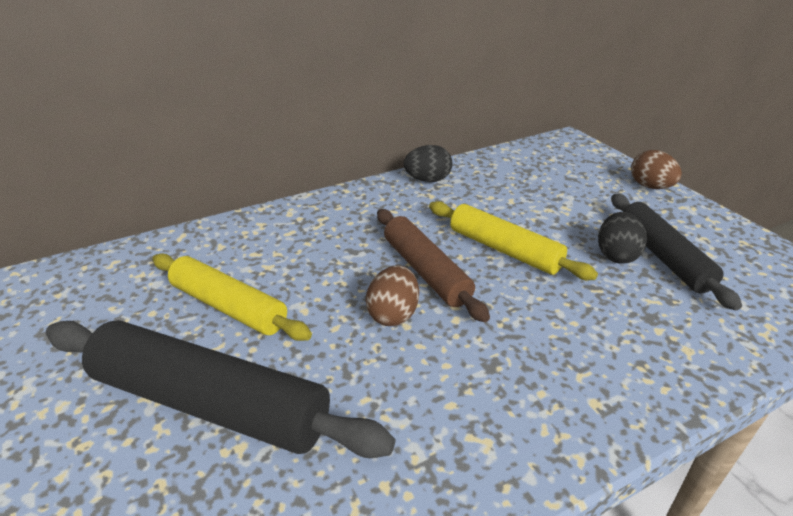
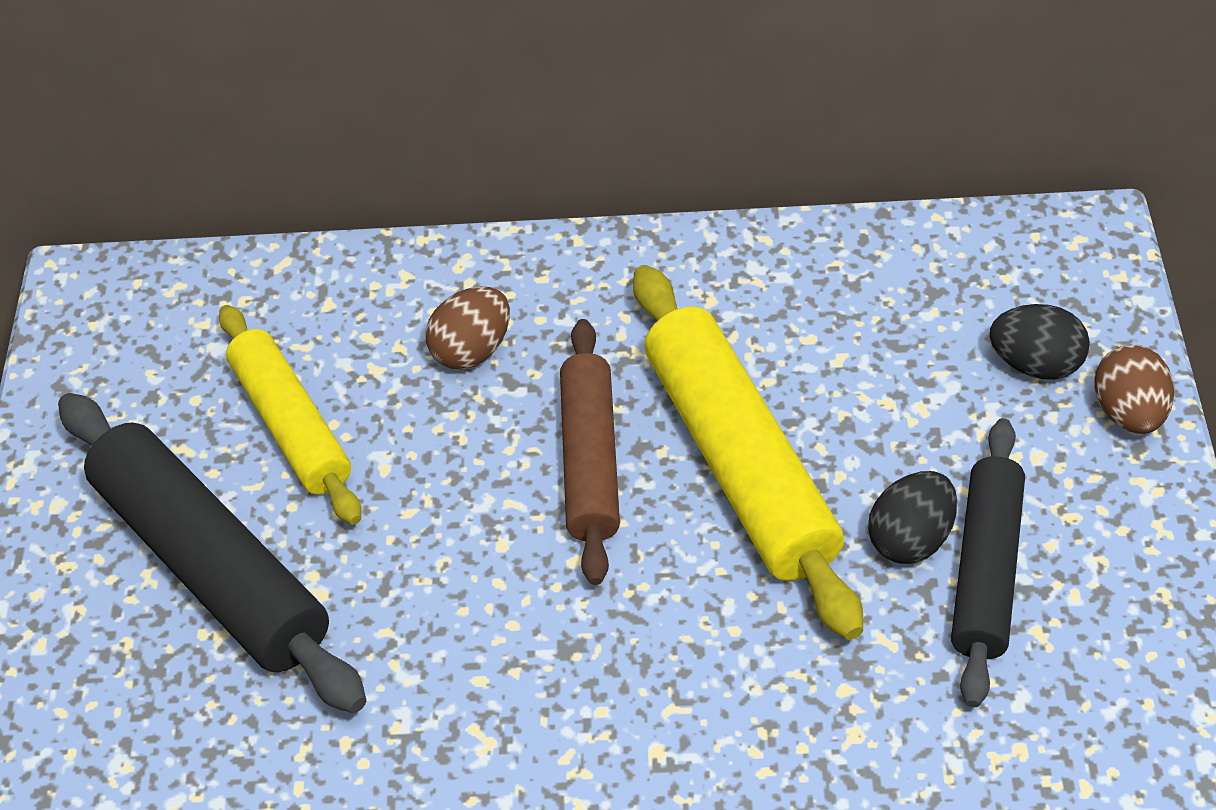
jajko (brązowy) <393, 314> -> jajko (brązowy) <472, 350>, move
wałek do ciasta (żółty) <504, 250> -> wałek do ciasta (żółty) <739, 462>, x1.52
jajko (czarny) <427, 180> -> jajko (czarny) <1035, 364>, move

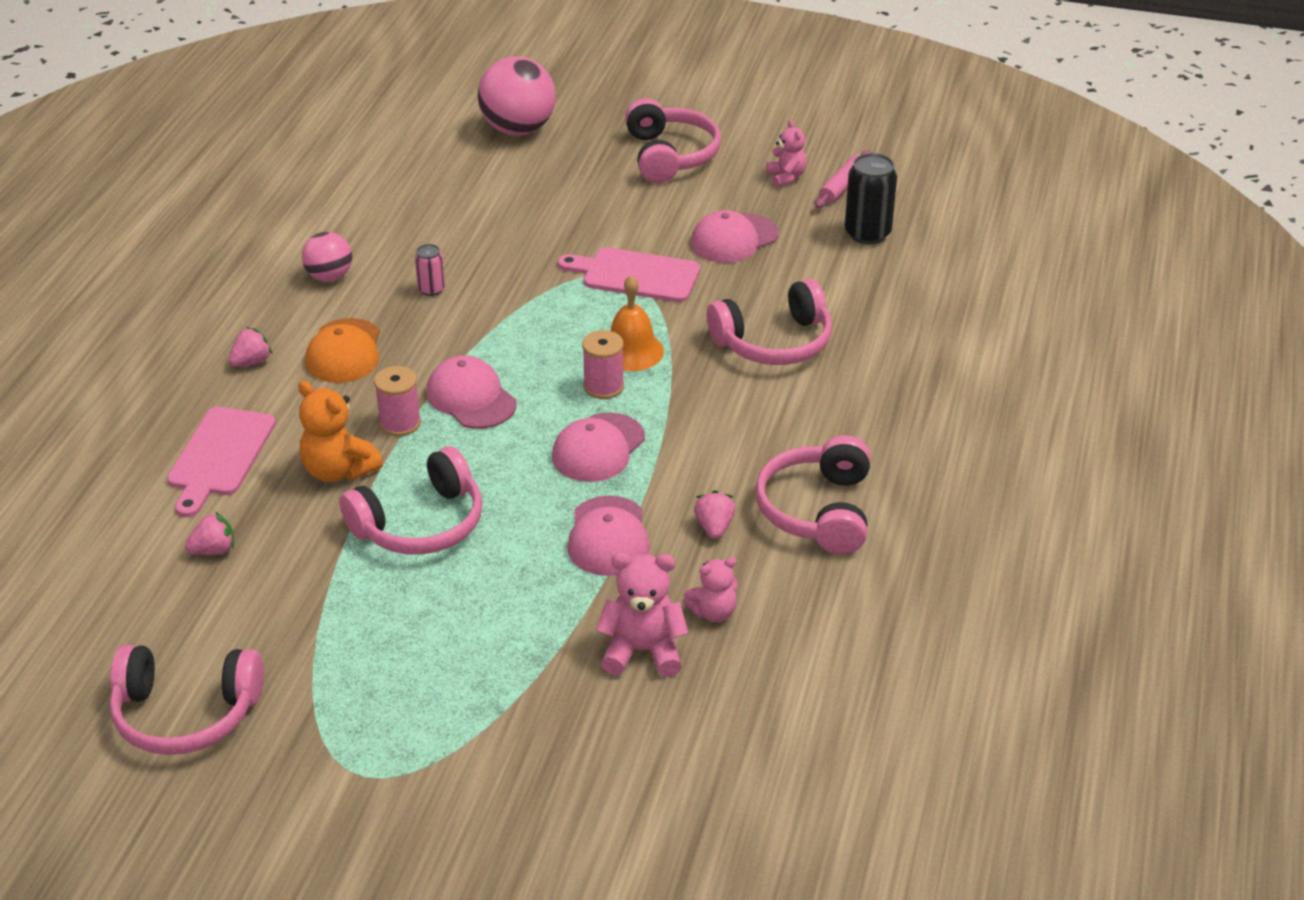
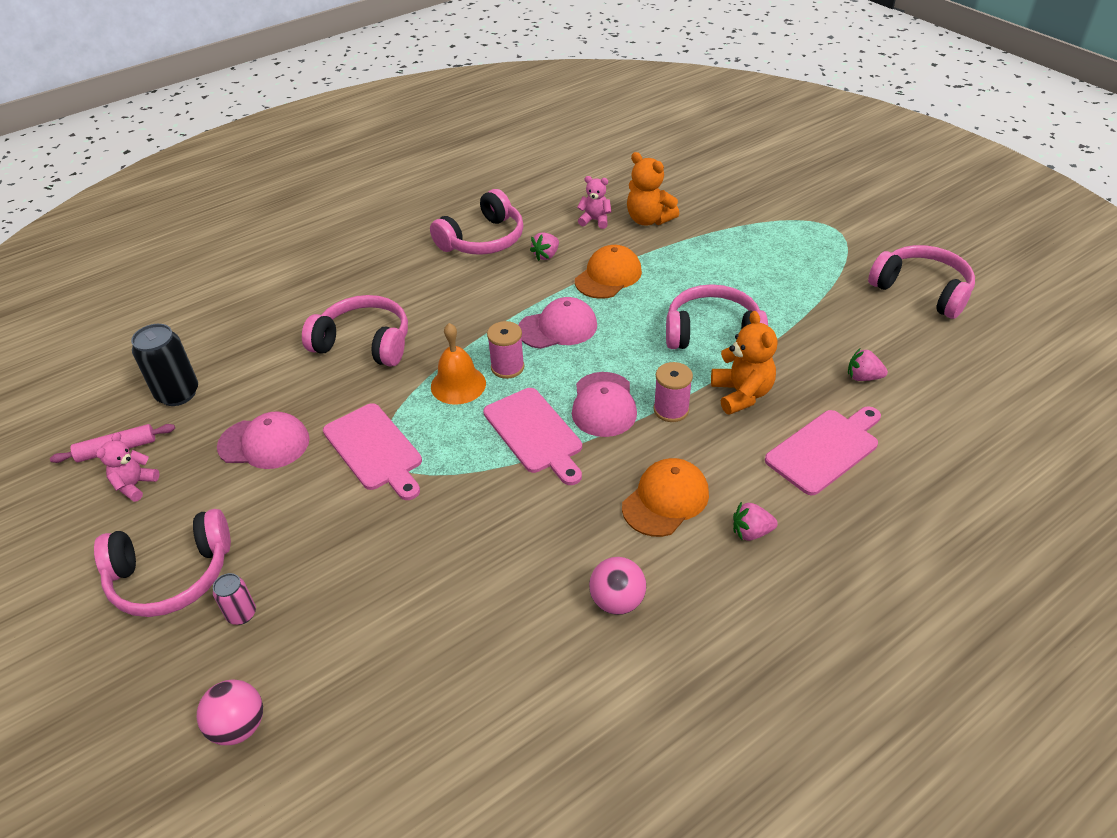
słuchawki (różowy) <670, 155> -> słuchawki (różowy) <171, 576>, 135 degrees counterclockwise
piłka (różowy) <518, 129> -> piłka (różowy) <239, 726>, x0.58
puszka (różowy) <431, 289> -> puszka (różowy) <241, 614>, move
none -> deska do krojenia (różowy) <535, 433>
czapka (różowy) <608, 537> -> czapka (pomarańczowy) <608, 276>
miś (różowy) <643, 651> -> miś (pomarańczowy) <648, 220>

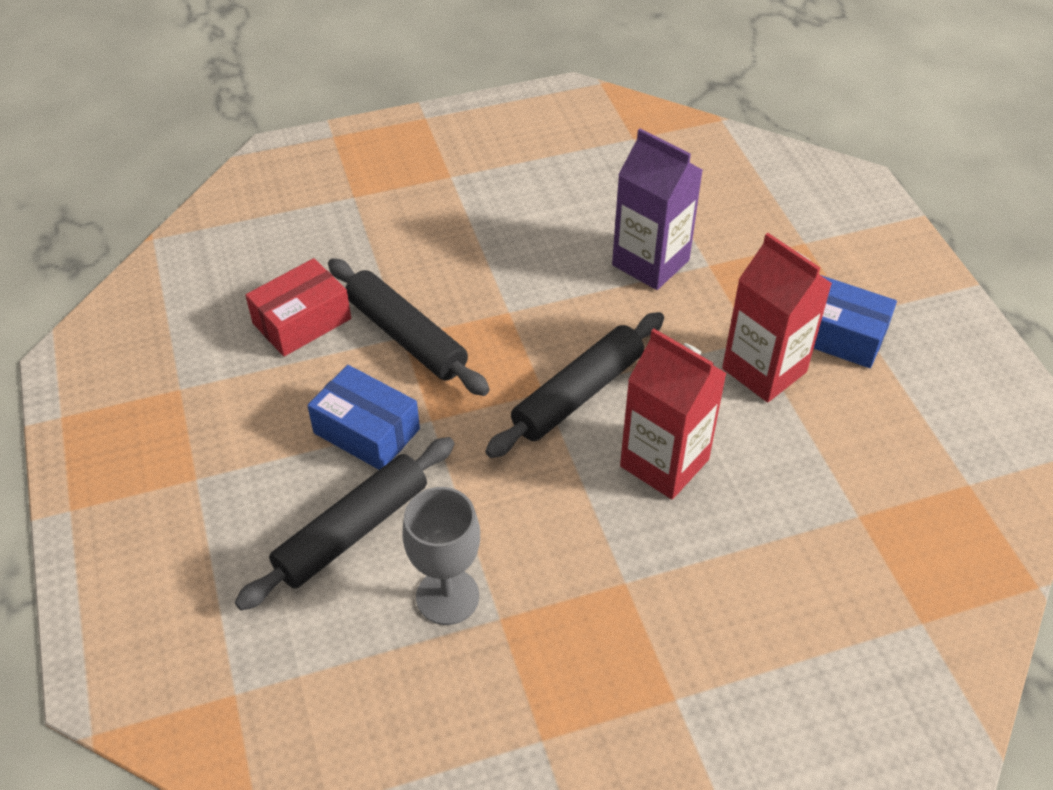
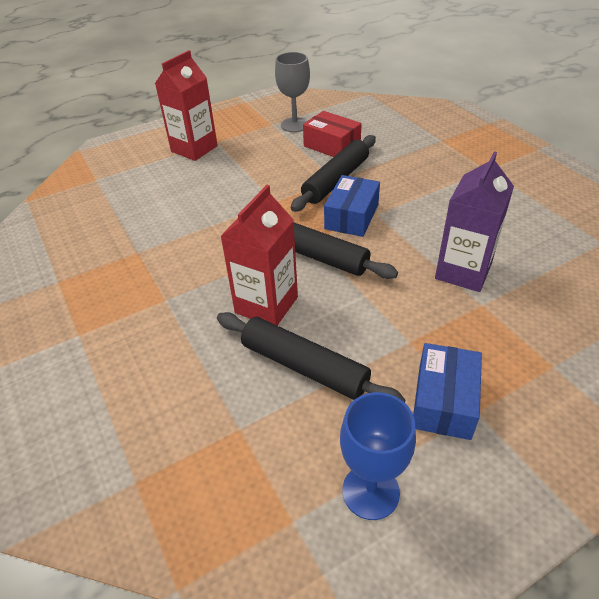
karton mleka (czerwony) <764, 370> -> karton mleka (czerwony) <194, 149>, move
wałek do ciasta (czarny) <352, 531> -> wałek do ciasta (czarny) <304, 366>, move
kielich (szary) <447, 596> -> kielich (szary) <294, 125>, move
pudełko (niebieski) <366, 431> -> pudełko (niebieski) <351, 217>, move
none -> kielich (niebieski) <370, 491>

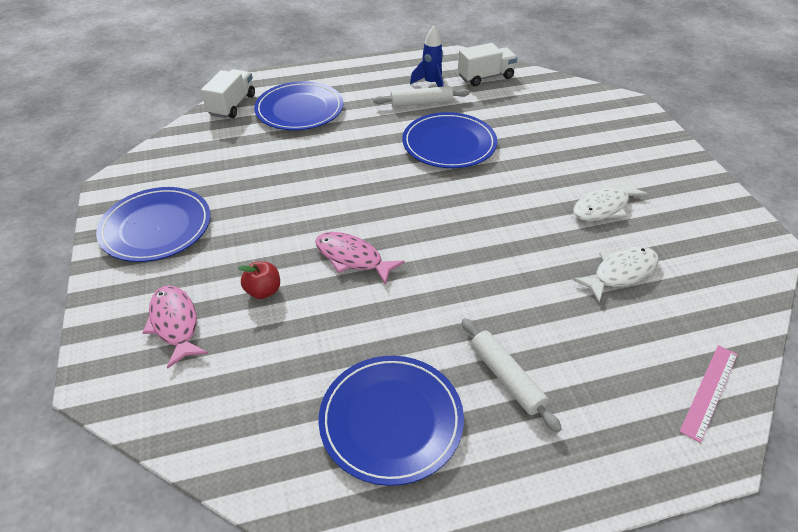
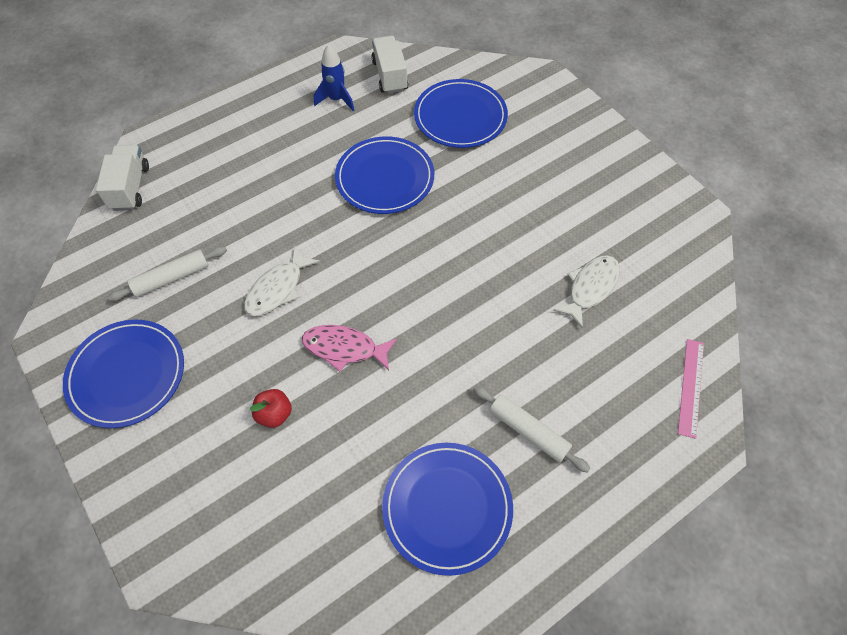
wałek do ciasta (biały) <421, 103> -> wałek do ciasta (biały) <171, 278>, move
ryba (biały) <603, 207> -> ryba (biały) <278, 289>, move
ciężarówka (biały) <485, 77> -> ciężarówka (biały) <390, 76>, 60 degrees counterclockwise
talerz (niebieski) <299, 109> -> talerz (niebieski) <460, 117>, move
ryba (różowy) <175, 324> -> none

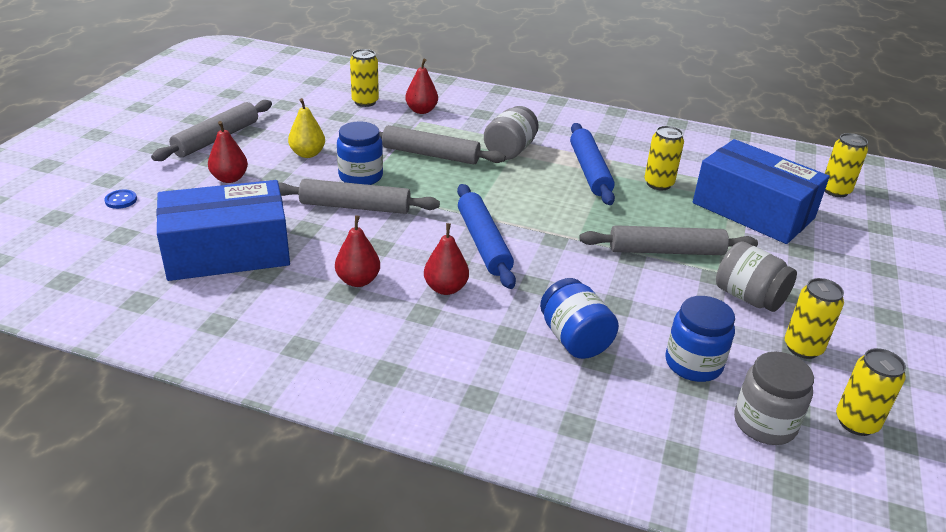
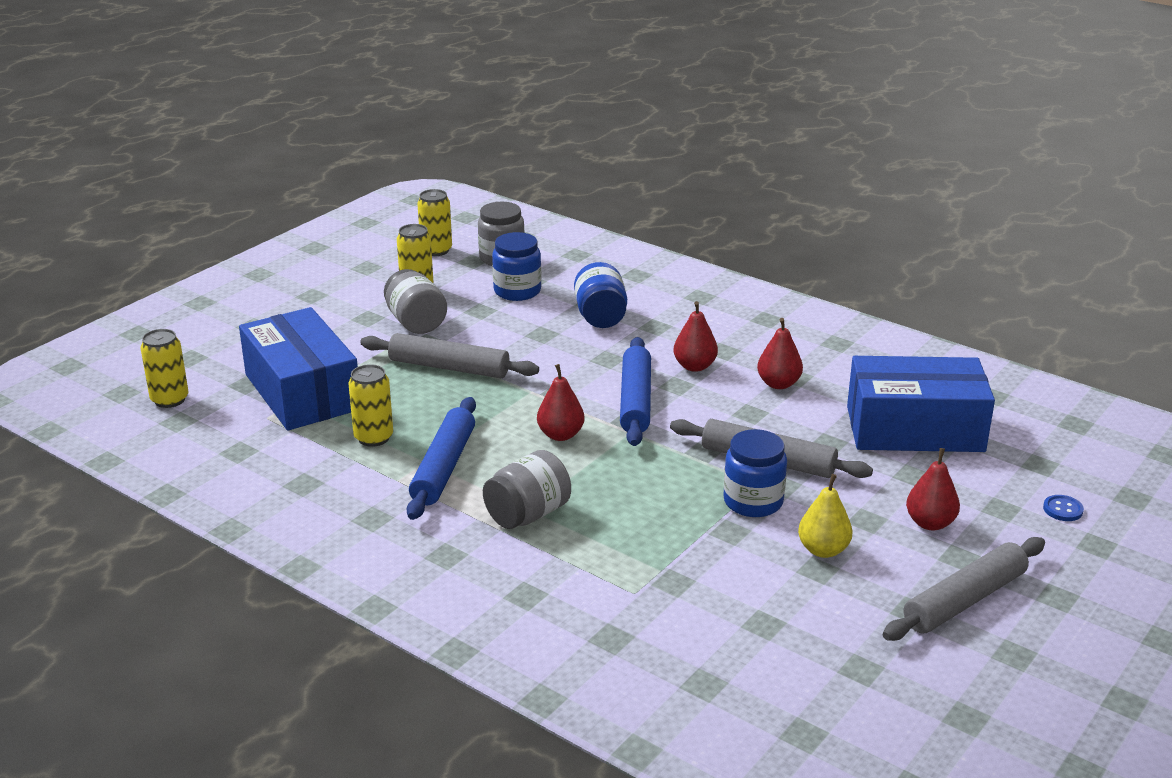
gruszka (czerwony) <421, 110> -> gruszka (czerwony) <560, 435>, move
puszka (żółty) <365, 102> -> none
wałek do ciasta (szary) <430, 154> -> none

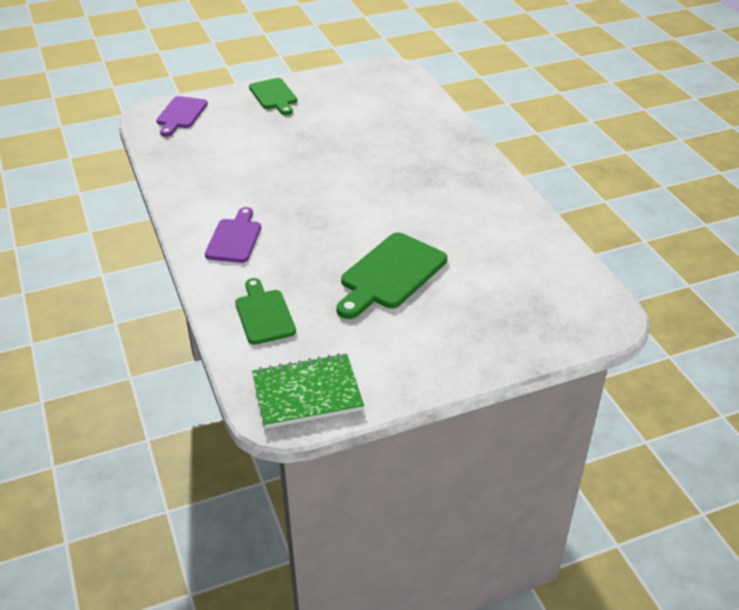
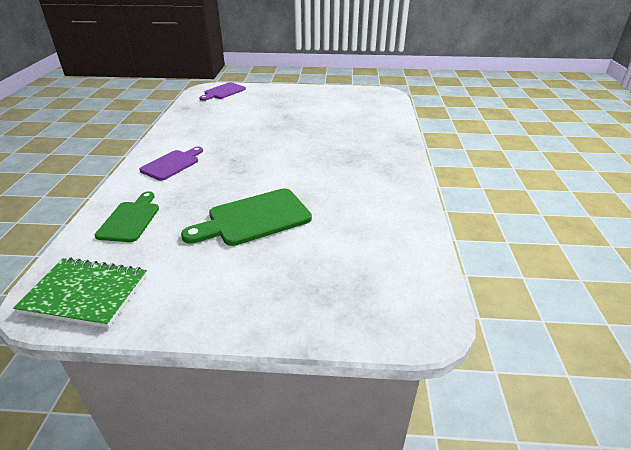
deska do krojenia (zielony) <274, 96> -> none

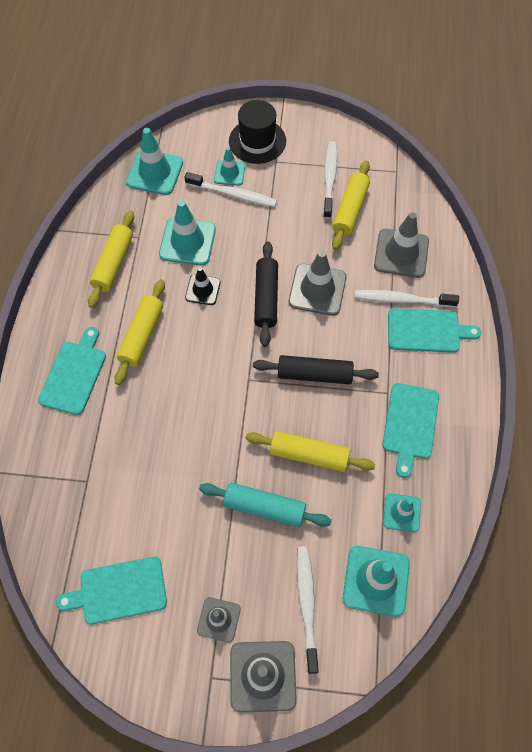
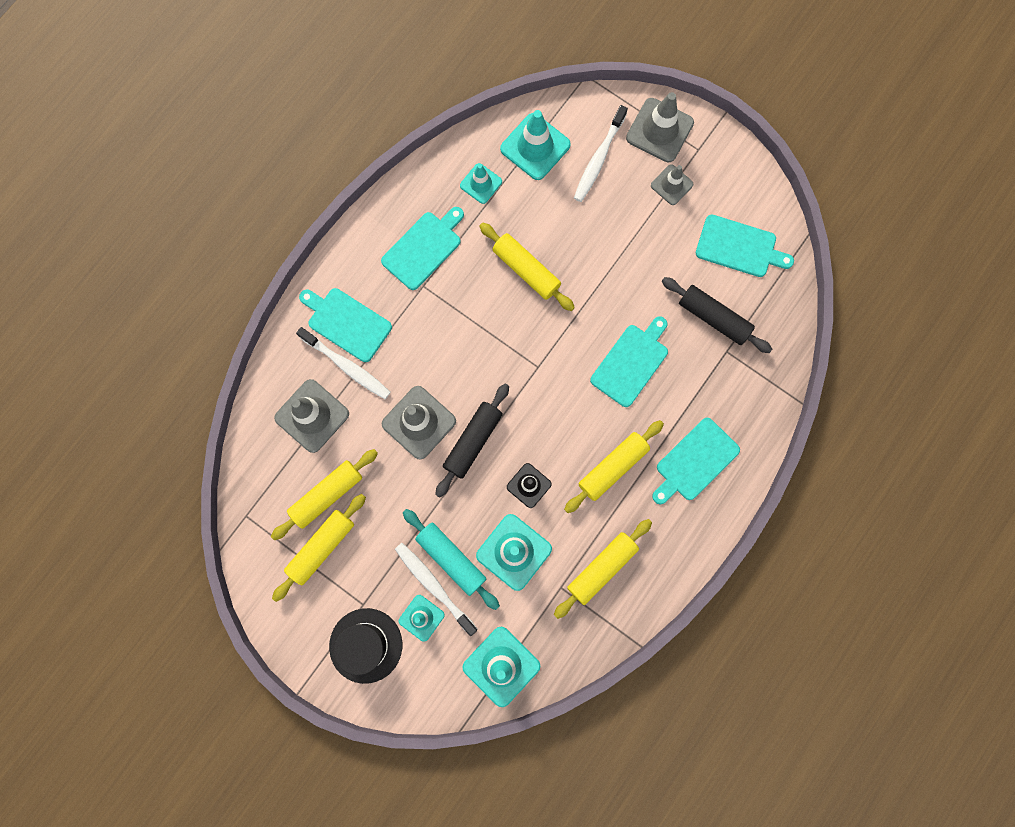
szczoteczka do zębów (biały) <329, 179> -> wałek do ciasta (żółty) <321, 547>
wałek do ciasta (turkusowy) <264, 507> -> wałek do ciasta (turkusowy) <451, 559>, move
none -> deska do krojenia (turkusowy) <631, 362>
wałek do ciasta (czarny) <314, 374> -> wałek do ciasta (czarny) <713, 318>, move

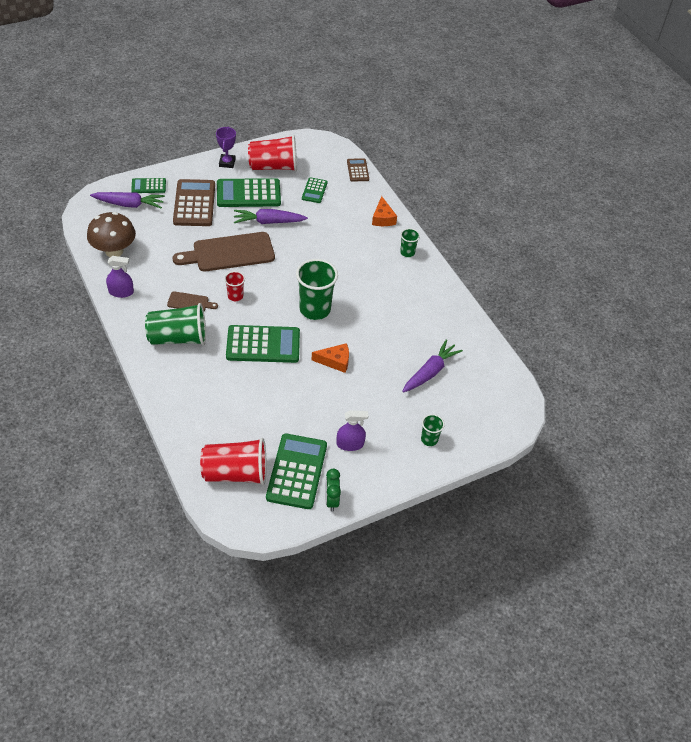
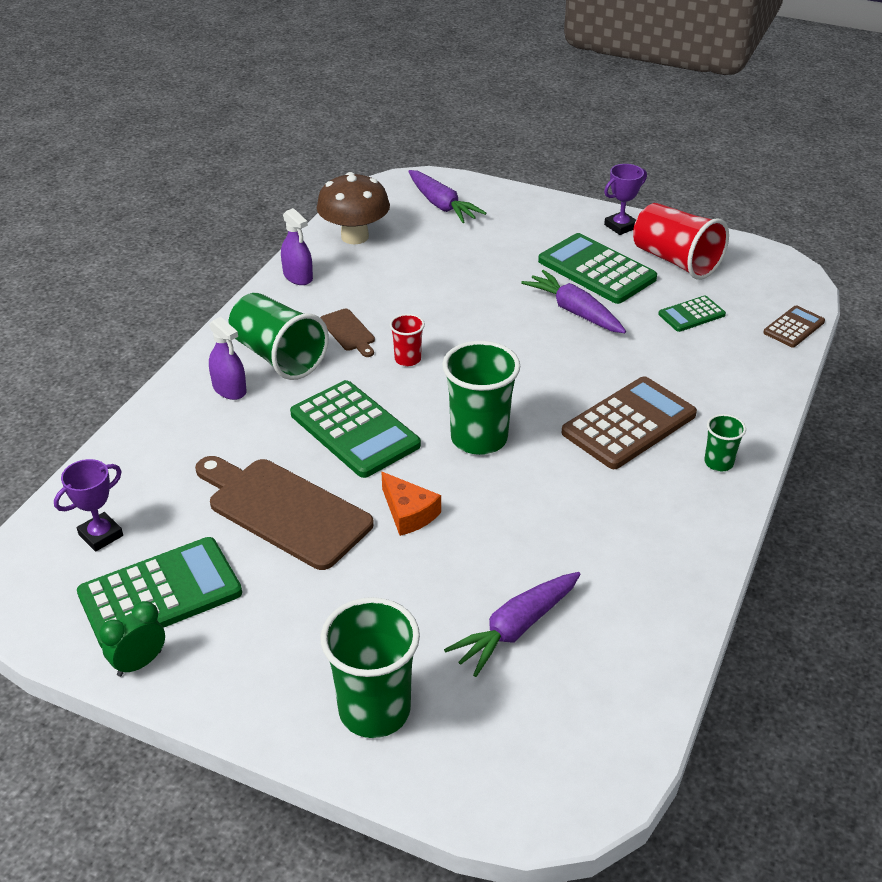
szklanka (czerwony) <235, 473> -> puchar (fioletowy) <101, 535>
deska do krojenia (brązowy) <229, 253> -> deska do krojenia (brązowy) <284, 510>, move
spryskiwacz (fioletowy) <350, 444> -> spryskiwacz (fioletowy) <229, 389>, move
szklanka (zielony) <429, 439> -> szklanka (zielony) <374, 710>, x1.99
marchewka (fioletowy) <430, 372> -> marchewka (fioletowy) <515, 629>, 135 degrees clockwise
kalkulator (brązowy) <194, 203> -> kalkulator (brązowy) <629, 424>, move
kalkulator (zielony) <148, 186> -> none
ser (pomarańczowy) <383, 218> -> none

